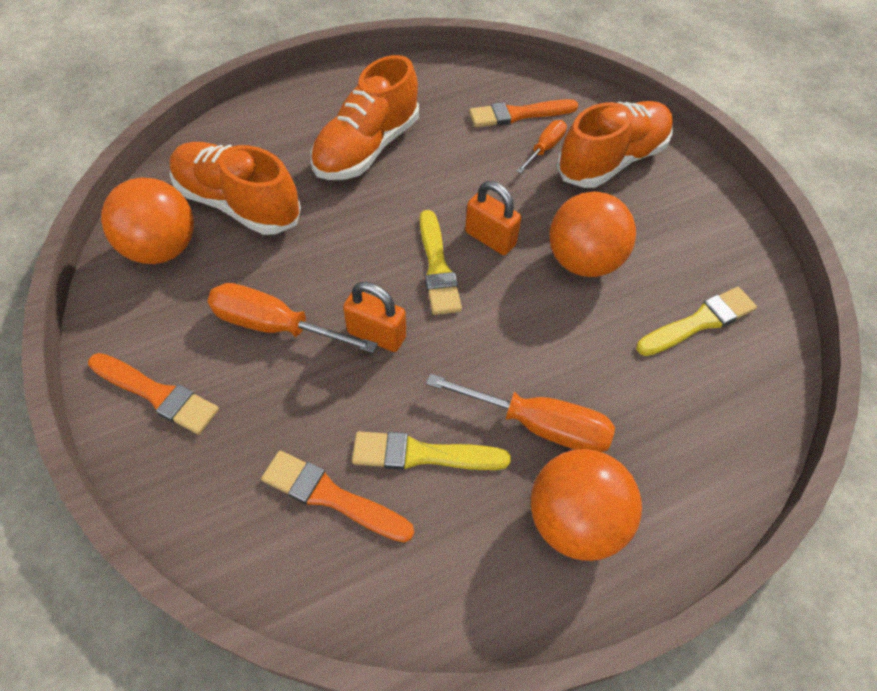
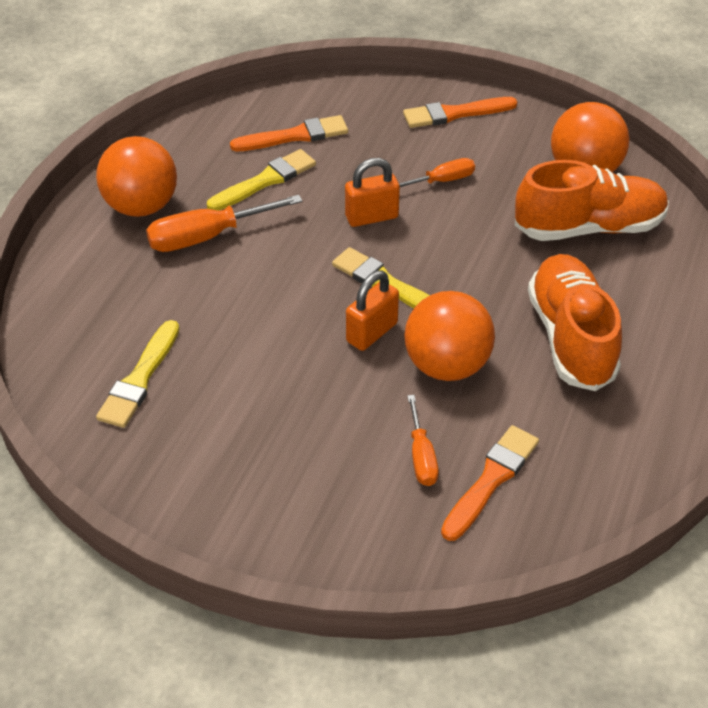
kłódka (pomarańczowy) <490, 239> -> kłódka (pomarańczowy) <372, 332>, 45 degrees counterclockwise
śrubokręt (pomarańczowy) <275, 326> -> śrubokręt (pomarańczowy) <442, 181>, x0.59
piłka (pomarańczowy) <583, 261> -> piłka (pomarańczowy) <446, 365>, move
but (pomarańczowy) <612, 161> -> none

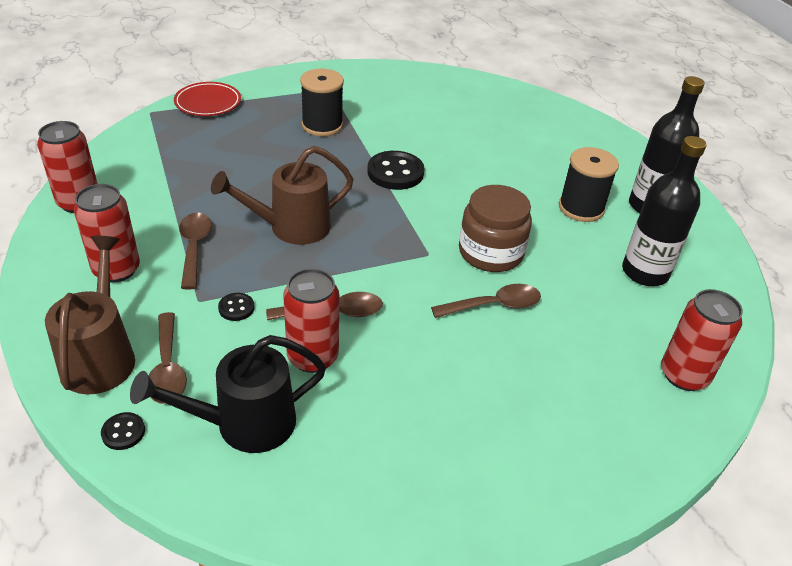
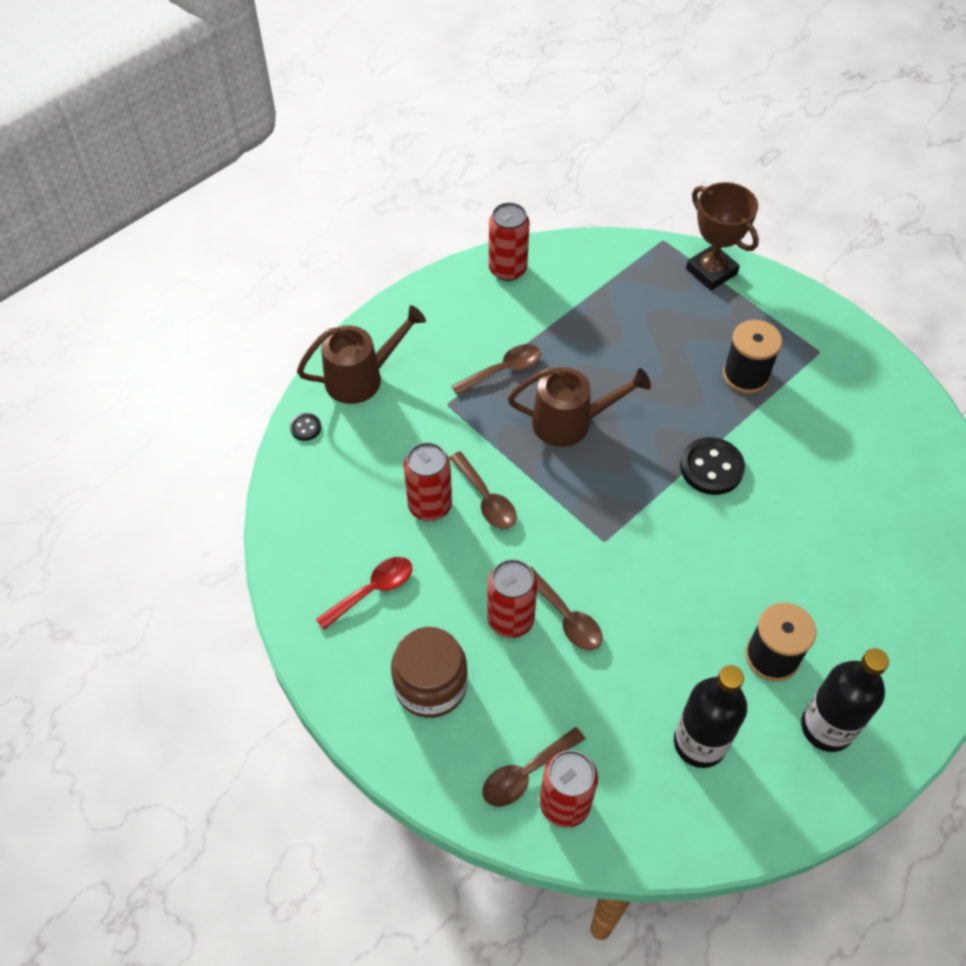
none -> łyżka (czerwony) <372, 590>
słoik (brązowy) <490, 253> -> słoik (brązowy) <430, 685>, move
łyżka (brązowy) <168, 368> -> łyżka (brązowy) <526, 773>, move
puszka (czerwony) <116, 270> -> puszka (czerwony) <510, 619>, move
konewka (brązowy) <290, 228> -> konewka (brązowy) <571, 422>, 135 degrees clockwise
talerz (czerwony) <208, 103> -> puchar (brązowy) <711, 271>
konewka (czarny) <243, 424> -> none
guzik (czarny) <236, 308> -> none

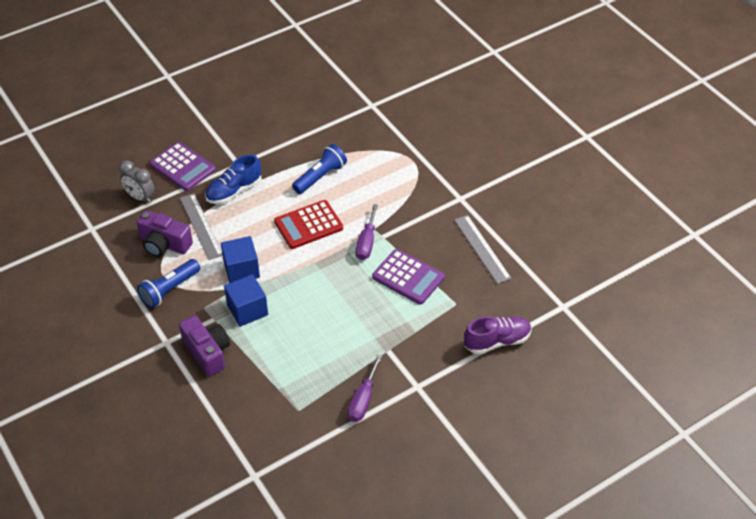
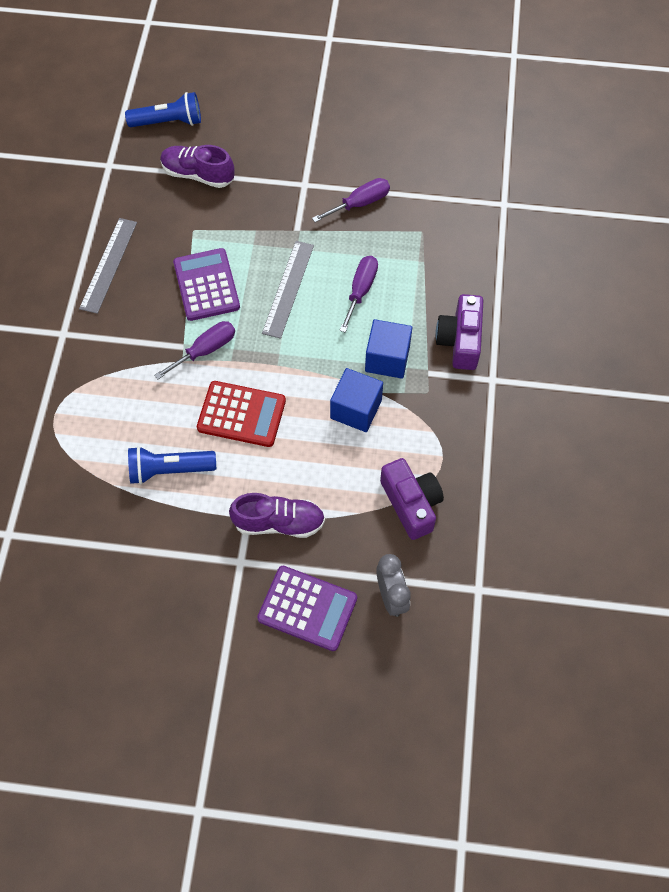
latarka (niebieski) <169, 290> -> latarka (niebieski) <168, 122>, move
but (niebieski) <234, 191> -> but (fioletowy) <279, 522>
kalkulator (fioletowy) <183, 167> -> kalkulator (fioletowy) <307, 608>, 120 degrees clockwise
linijka (szary) <201, 226> -> linijka (szary) <288, 289>, move
none -> śrubokręt (fioletowy) <360, 291>

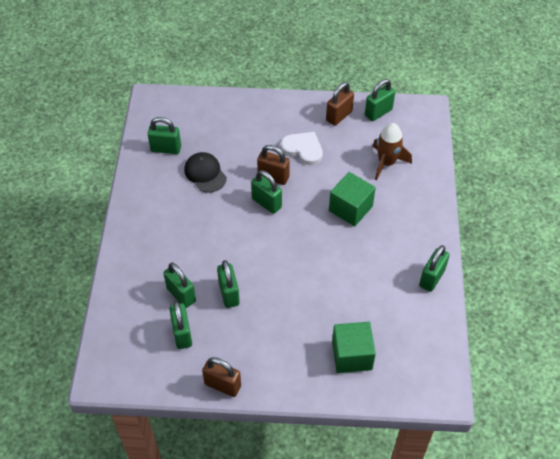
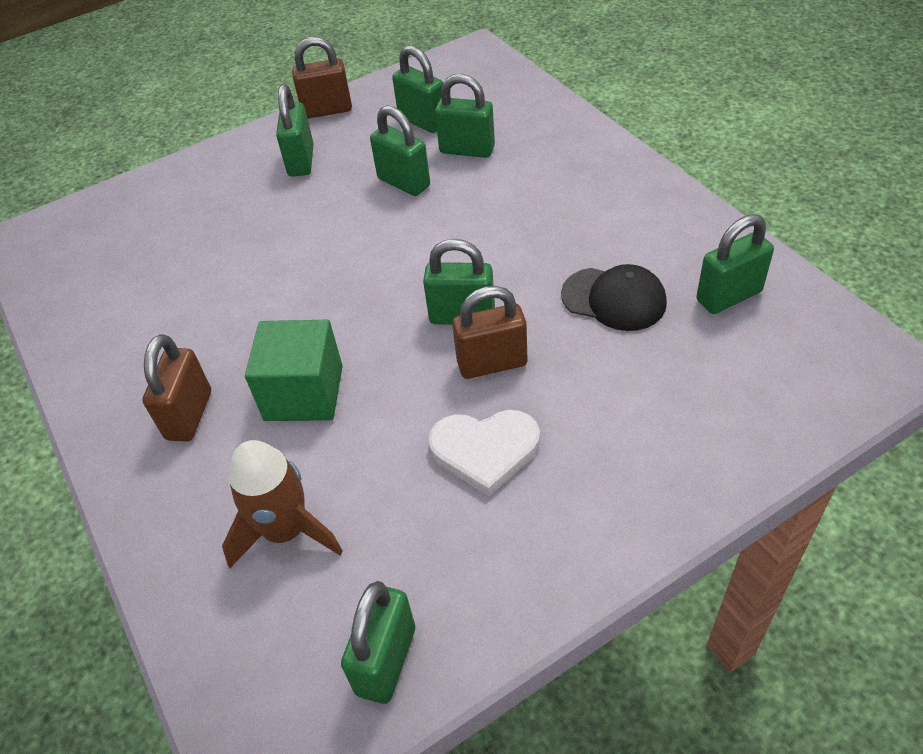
kłódka (brązowy) <339, 116> -> kłódka (brązowy) <189, 415>, move
kłódka (zielony) <432, 278> -> kłódka (zielony) <301, 161>, move
sześcian (zielony) <352, 355> -> none

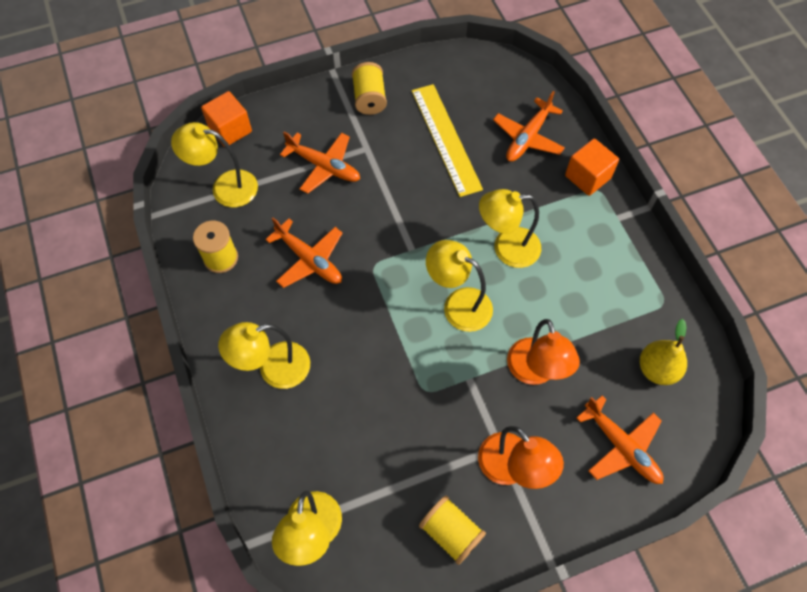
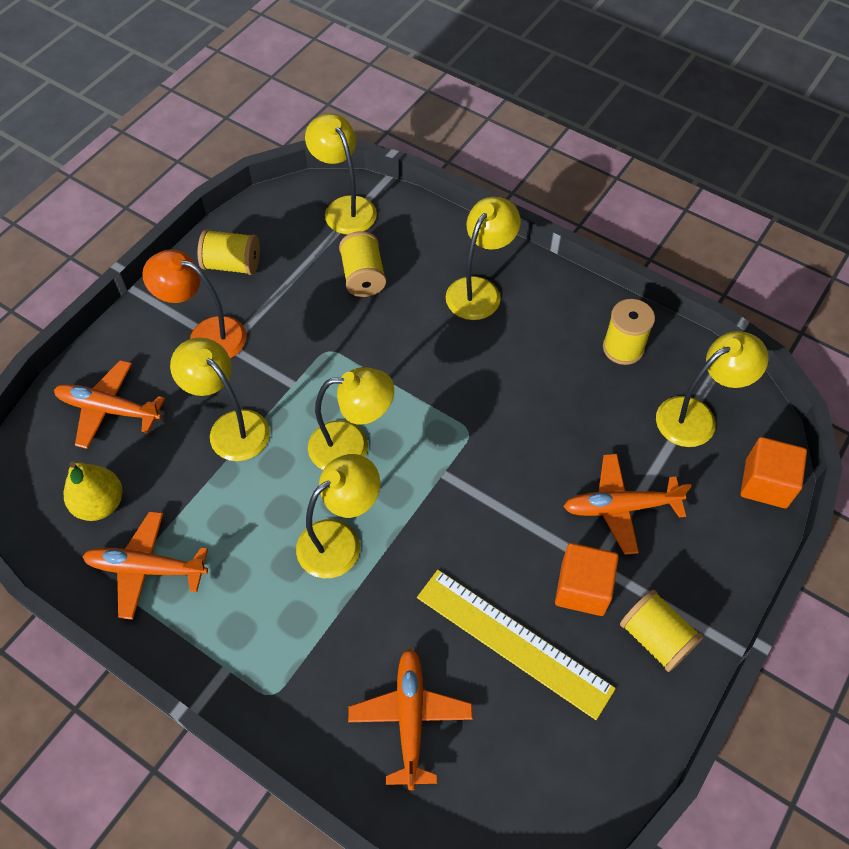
samolot (pomarańczowy) <309, 259> -> samolot (pomarańczowy) <147, 568>, move
lampka (pomarańczowy) <535, 372> -> lampka (żółty) <231, 427>
none -> szpulka (żółty) <363, 277>
sześcian (pomarańczowy) <587, 177> -> sześcian (pomarańczowy) <582, 588>, move

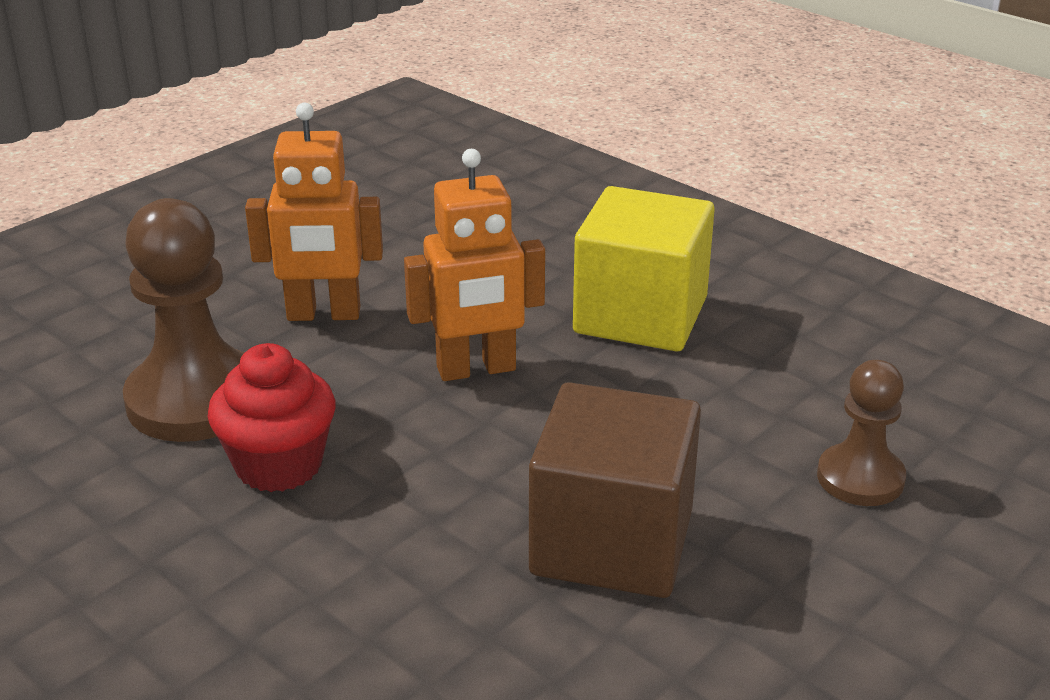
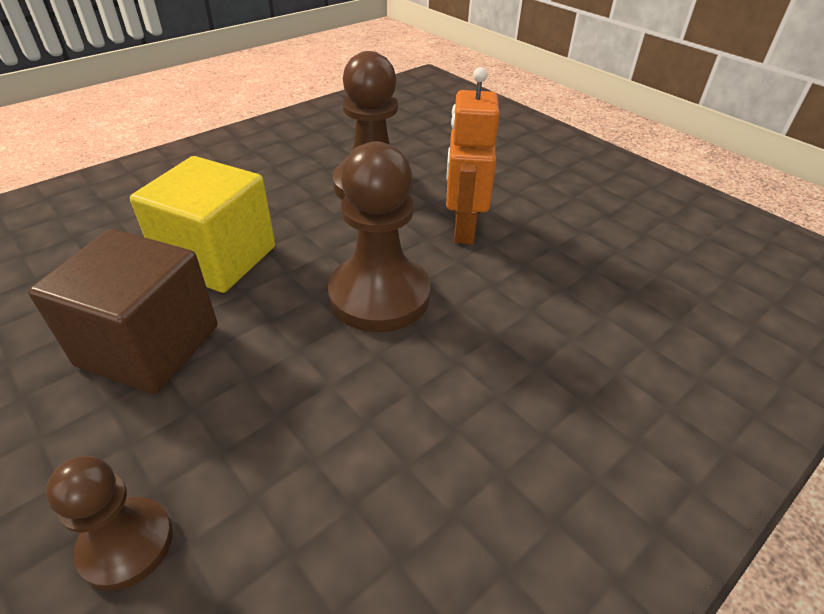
sześcian (żółty) <640, 315> -> sześcian (żółty) <218, 258>, move
robot (pomarańczowy) <476, 369> -> pionek (brązowy) <379, 296>
muffinka (czerwony) <279, 465> -> none

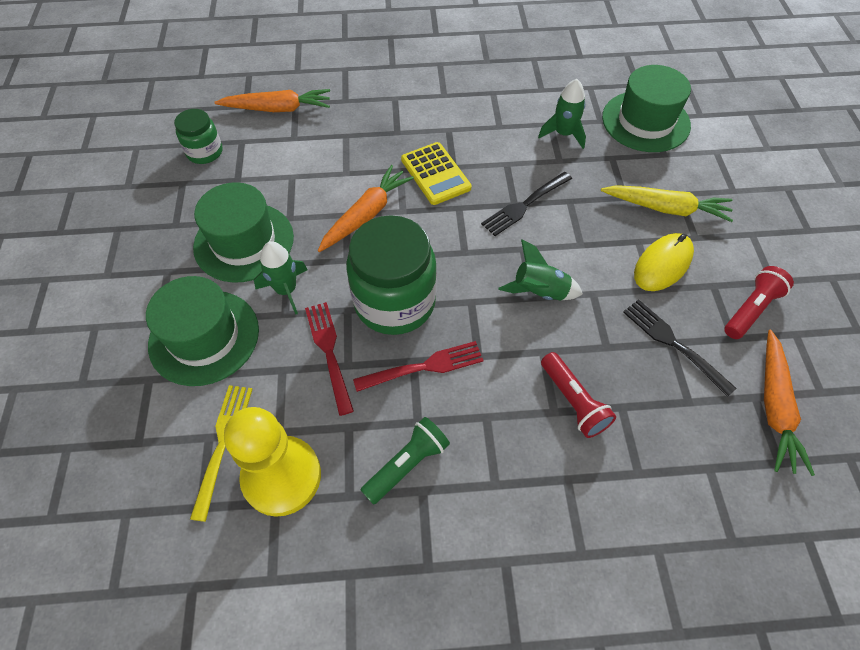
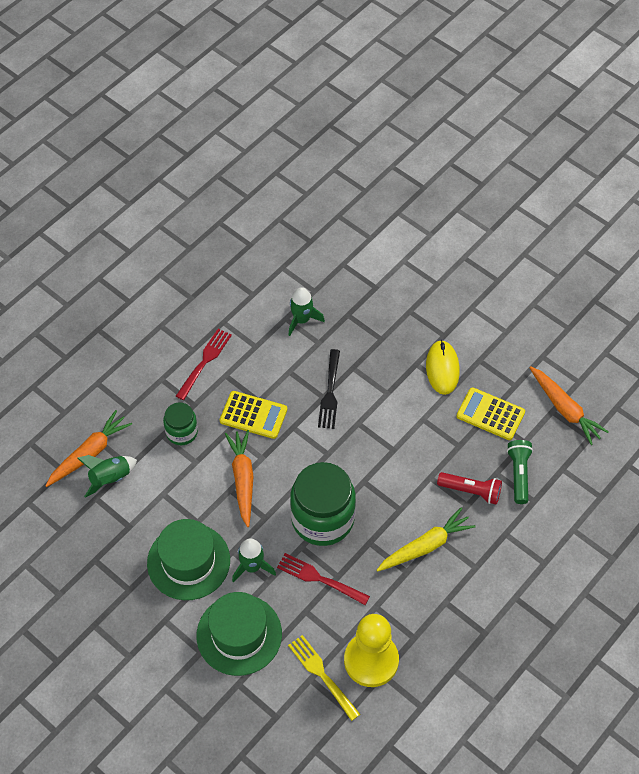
rakieta (zielony) <539, 292> -> rakieta (zielony) <110, 478>, move
słoik (zielony) <205, 152> -> słoik (zielony) <182, 432>, move
widelec (czerwony) <423, 367> -> widelec (czerwony) <204, 362>, move
marchewka (żółty) <666, 208> -> marchewka (żółty) <425, 546>, move
widelec (czarny) <674, 344> -> kalkulator (żółty) <490, 414>
latarka (zielony) <407, 464> -> latarka (zielony) <519, 474>, move
kapelusz (zielony) <645, 121> -> none
latarka (czerwony) <751, 309> -> none

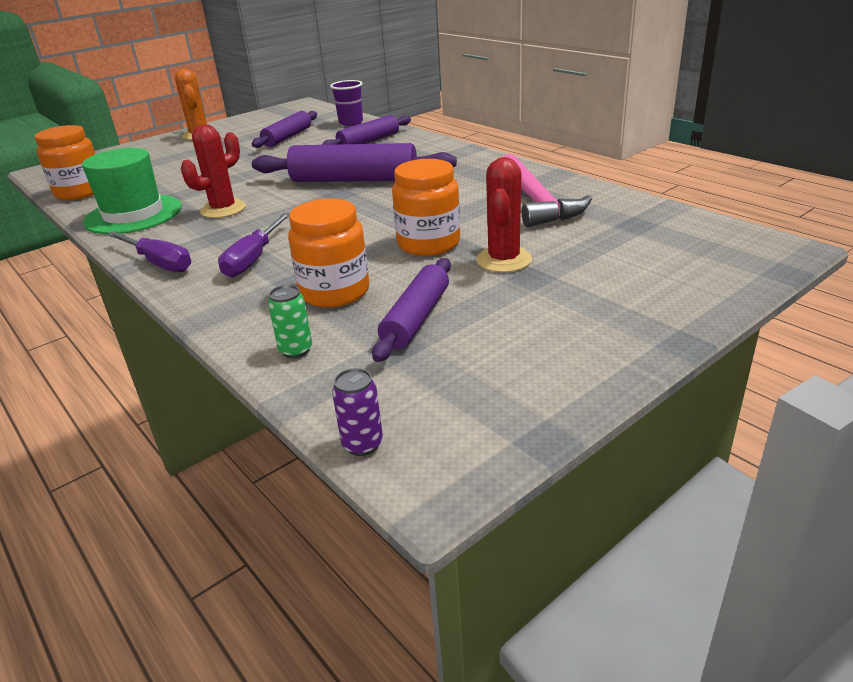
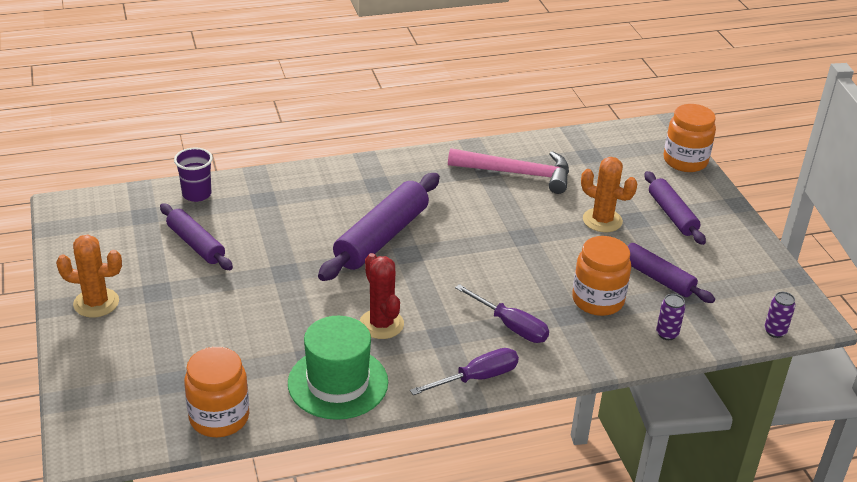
kaktus (czerwony) <503, 260> -> kaktus (pomarańczowy) <602, 220>
wałek do ciasta (fioletowy) <369, 141> -> wałek do ciasta (fioletowy) <672, 214>, move
puszka (zielony) <296, 350> -> puszka (fioletowy) <667, 334>
słoik (pomarańczowy) <428, 243> -> słoik (pomarańczowy) <685, 161>, move

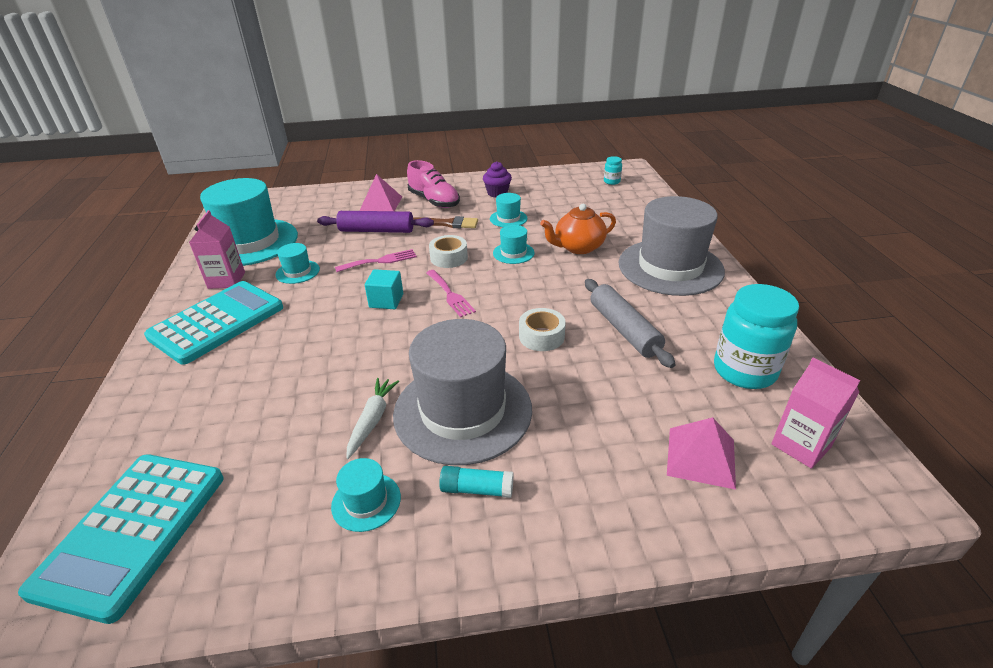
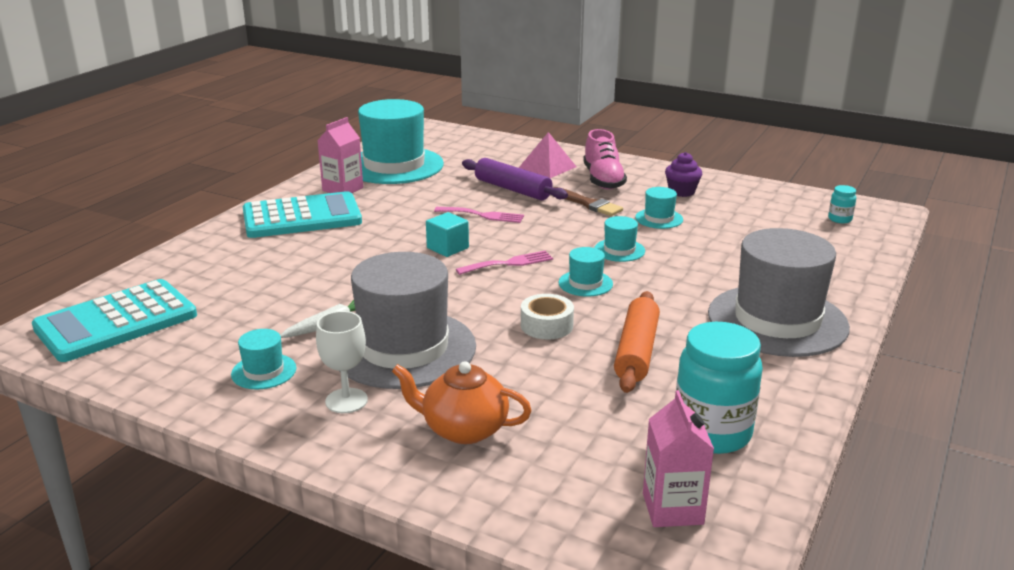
klej w sztyfcie (turkusowy) <477, 489> -> kielich (biały) <346, 401>
imbryk (pomarańczowy) <578, 247> -> imbryk (pomarańczowy) <463, 429>, move
widelec (różowy) <450, 295> -> widelec (różowy) <509, 263>, 120 degrees counterclockwise
kapelusz (turkusowy) <297, 272> -> kapelusz (turkusowy) <585, 283>, move
wałek do ciasta (szary) <624, 329> -> wałek do ciasta (pomarańczowy) <637, 351>
taśma klejąca (biały) <449, 258> -> none
piramida (różowy) <701, 457> -> none

